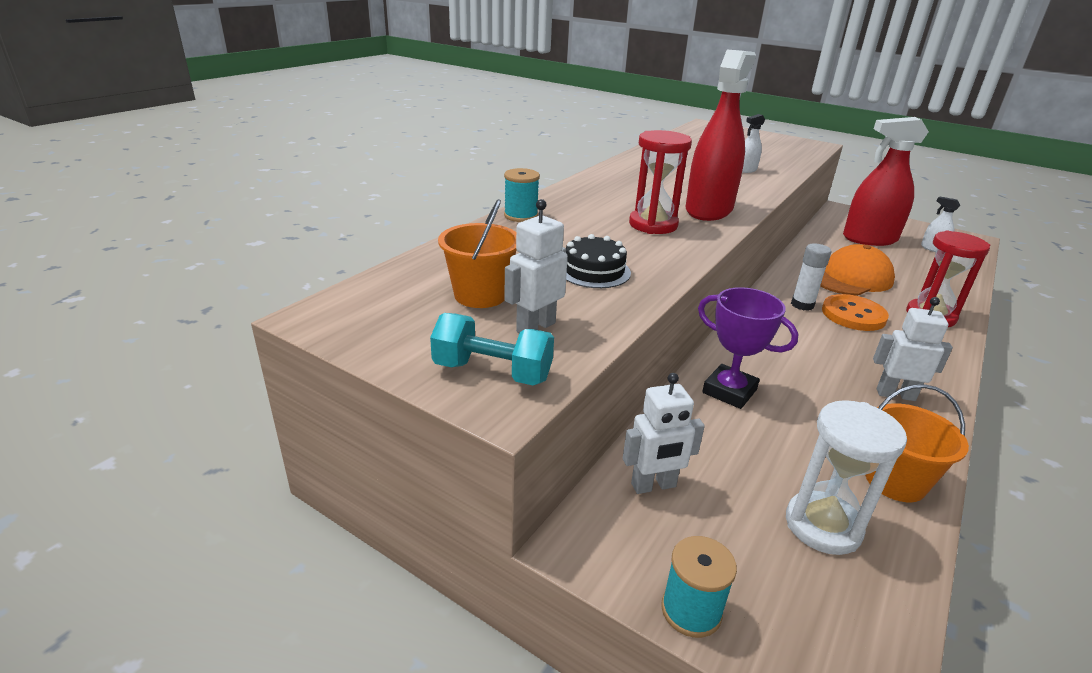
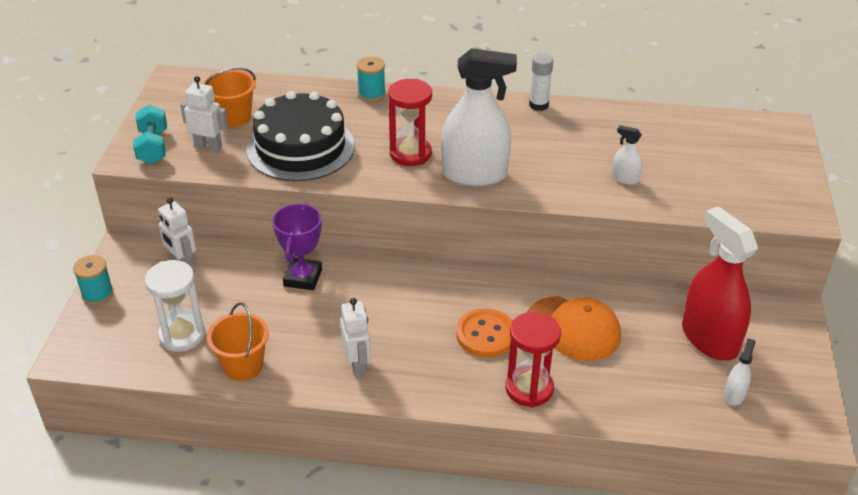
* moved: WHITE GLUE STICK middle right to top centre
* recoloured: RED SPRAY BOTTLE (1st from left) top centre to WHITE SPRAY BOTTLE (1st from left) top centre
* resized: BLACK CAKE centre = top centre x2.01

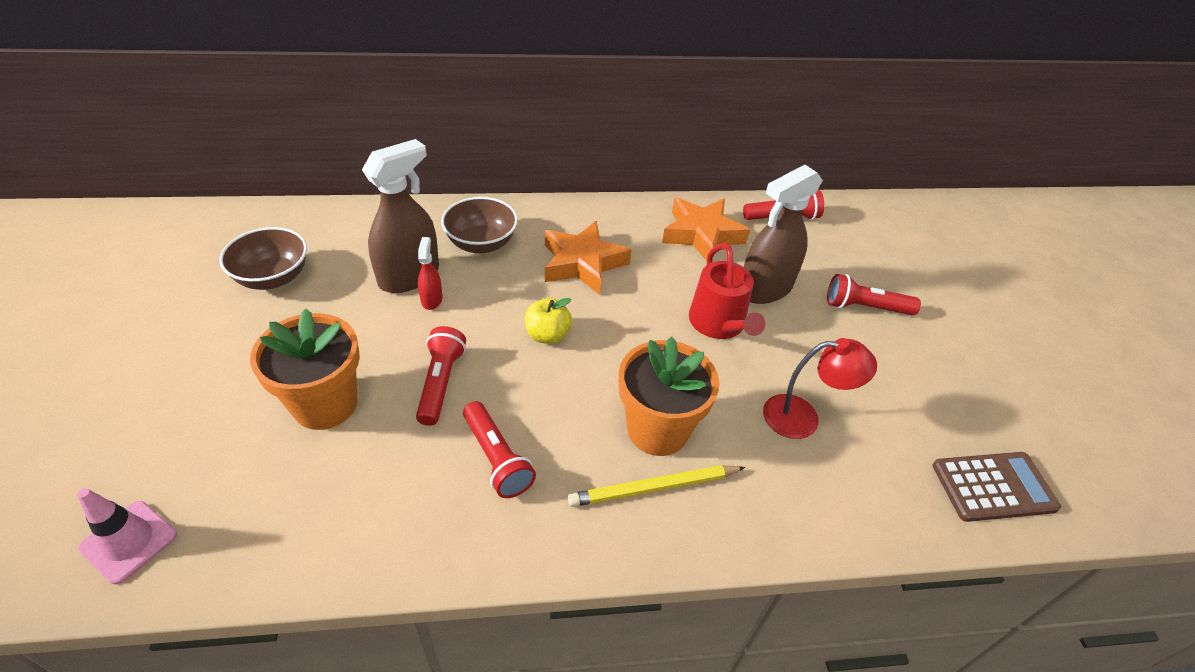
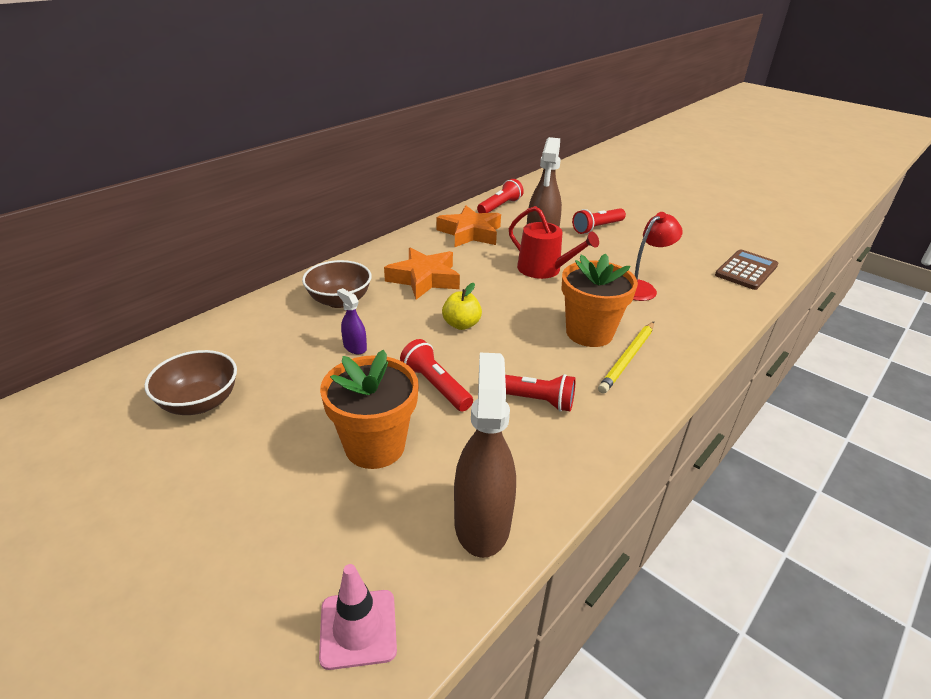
* moved: BROWN SPRAY BOTTLE (1st from left) top centre to centre
* recoloured: RED SPRAY BOTTLE centre to PURPLE SPRAY BOTTLE centre

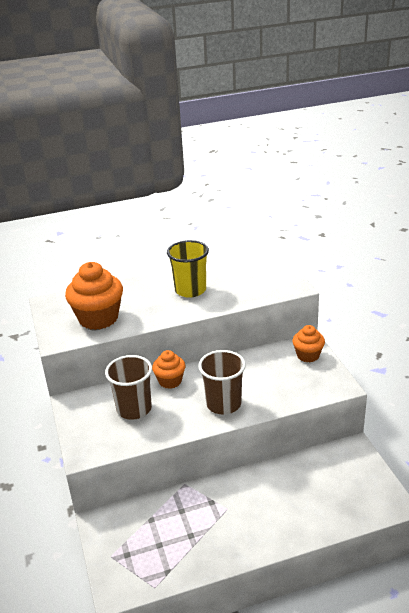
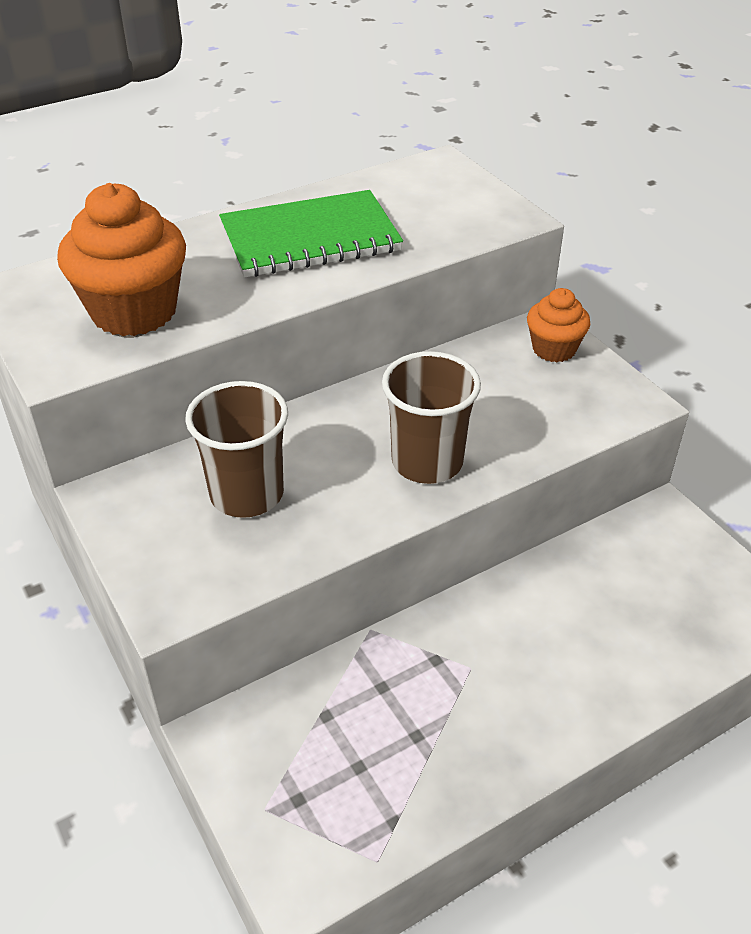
* removed: ORANGE CUPCAKE (2nd from left) centre
* replaced: YELLOW CUP centre to GREEN NOTEBOOK top centre

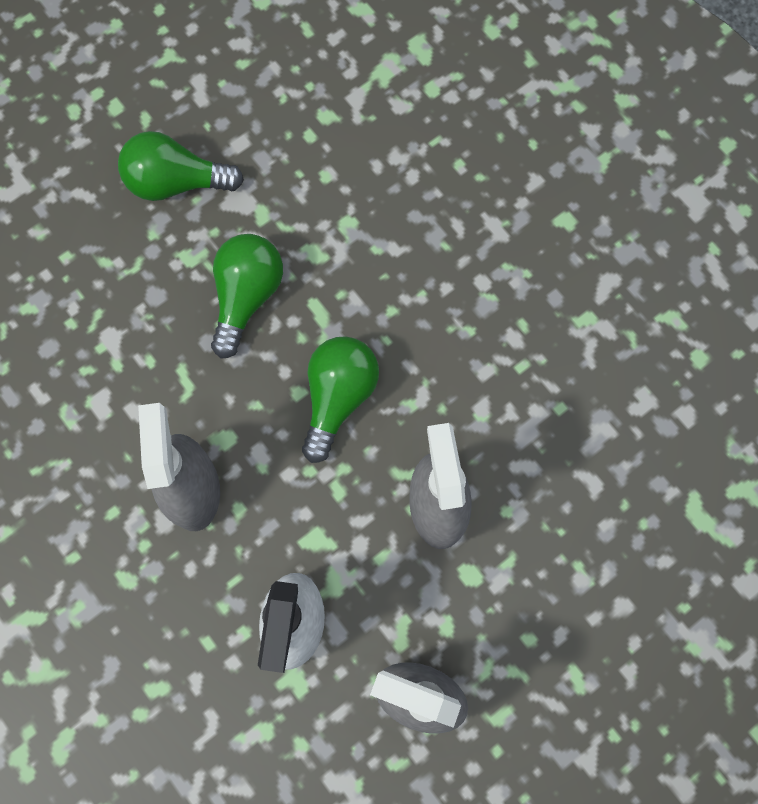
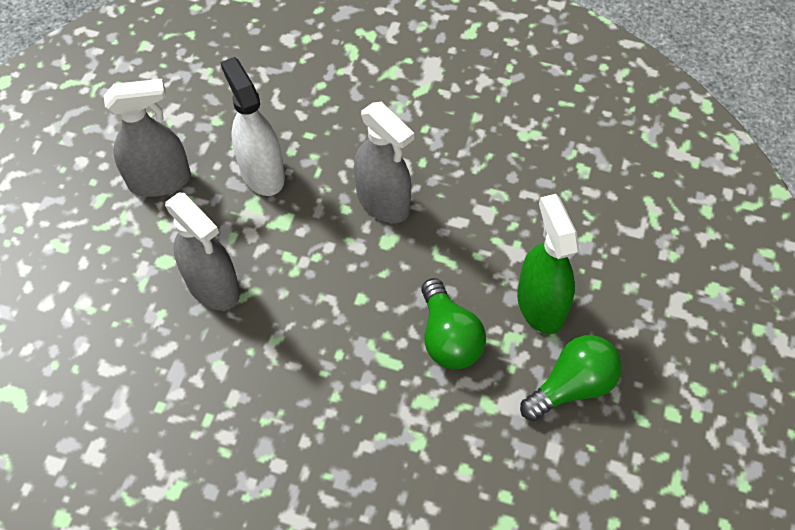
* removed: GREEN LIGHT BULB (3rd from left) centre
* added: GREEN SPRAY BOTTLE middle right

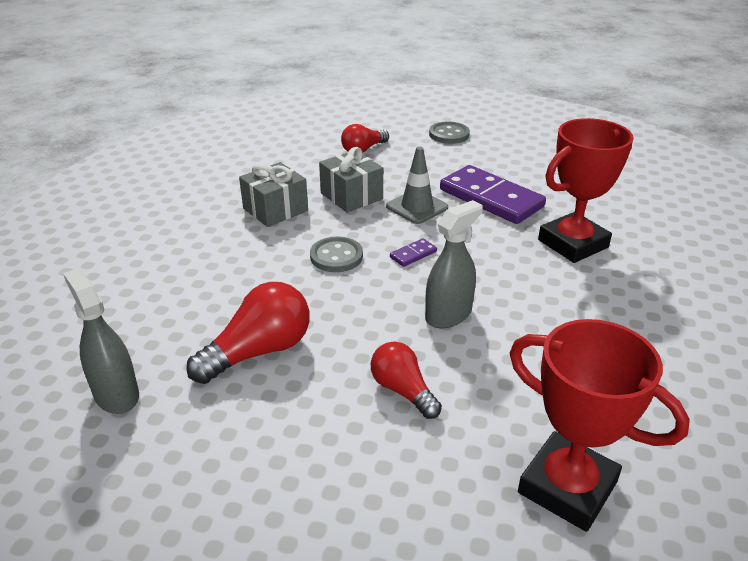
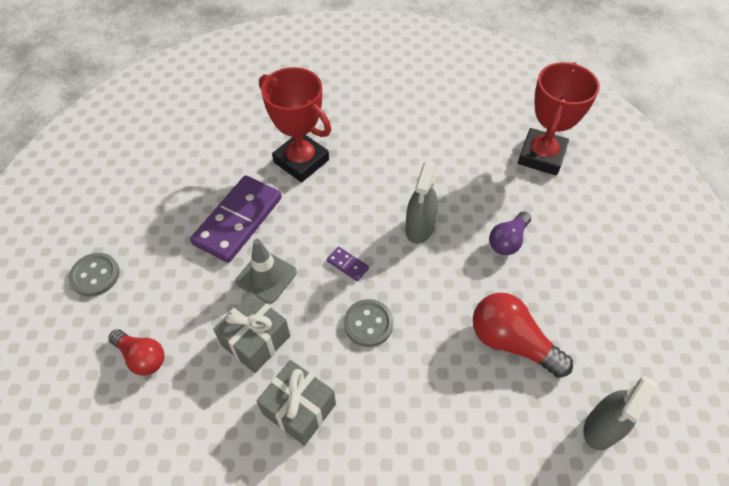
* recoloured: RED LIGHT BULB (3rd from left) bottom centre to PURPLE LIGHT BULB middle right
* turned: GREY SPRAY BOTTLE (2nd from left in the first image) centre = centre 105 degrees counterclockwise

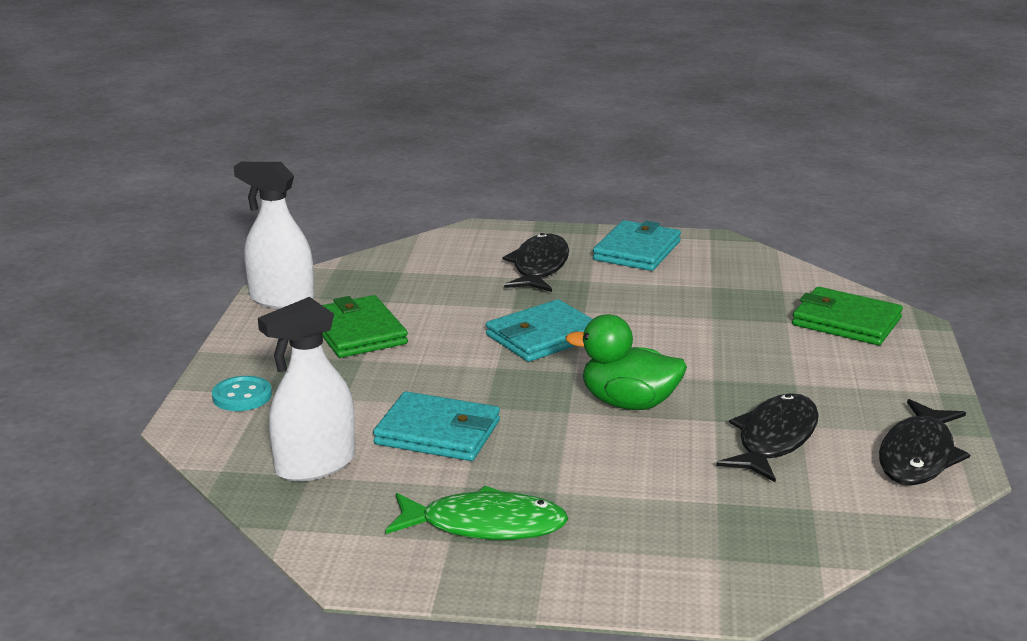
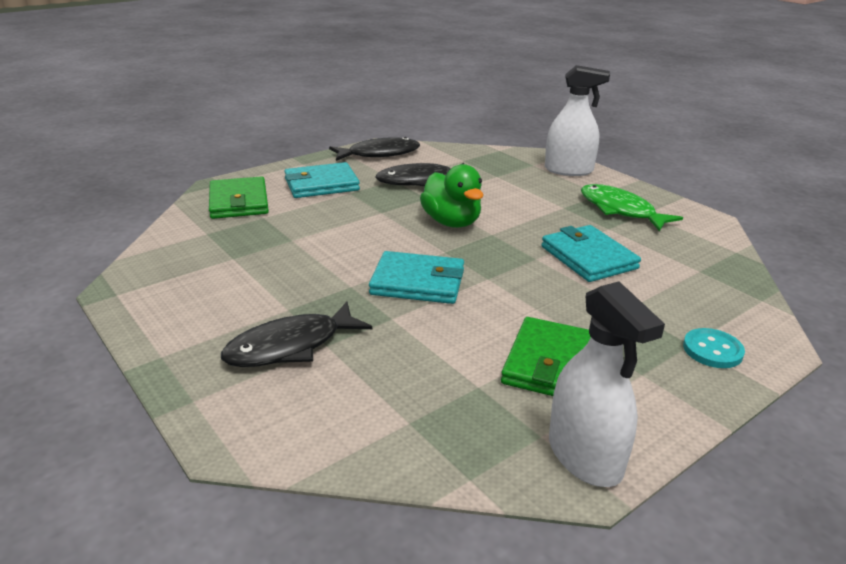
* moved: WHITE SPRAY BOTTLE (2nd from left in the first image) middle left to WHITE SPRAY BOTTLE (1st from left) top right
* moved: TURQUOISE WALLET (3rd from left in the first image) centre to TURQUOISE WALLET (1st from left) top centre

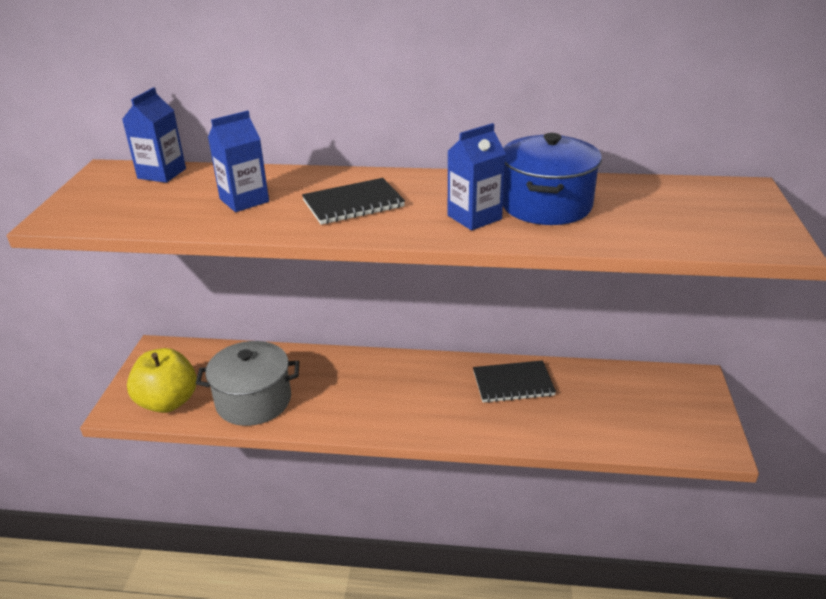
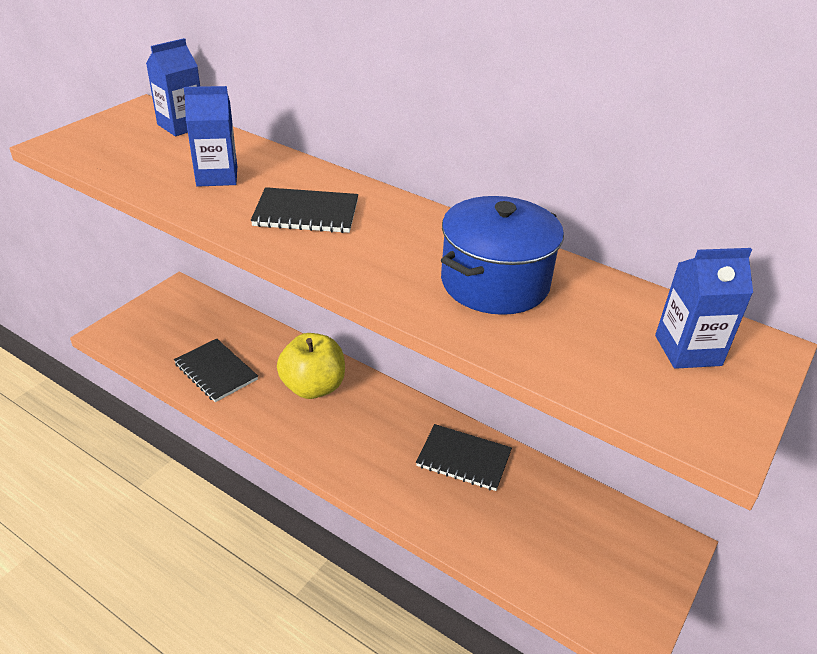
* moved: YELLOW APPLE middle left to centre
* moved: BLUE CARTON (3rd from left) top centre to middle right
* replaced: GREY POT middle left to BLACK NOTEBOOK (1st from left) middle left

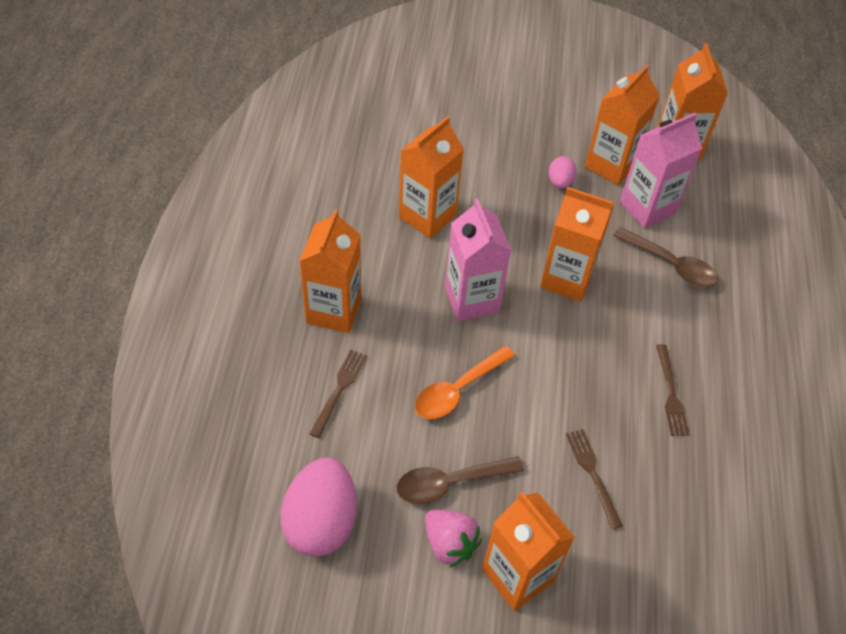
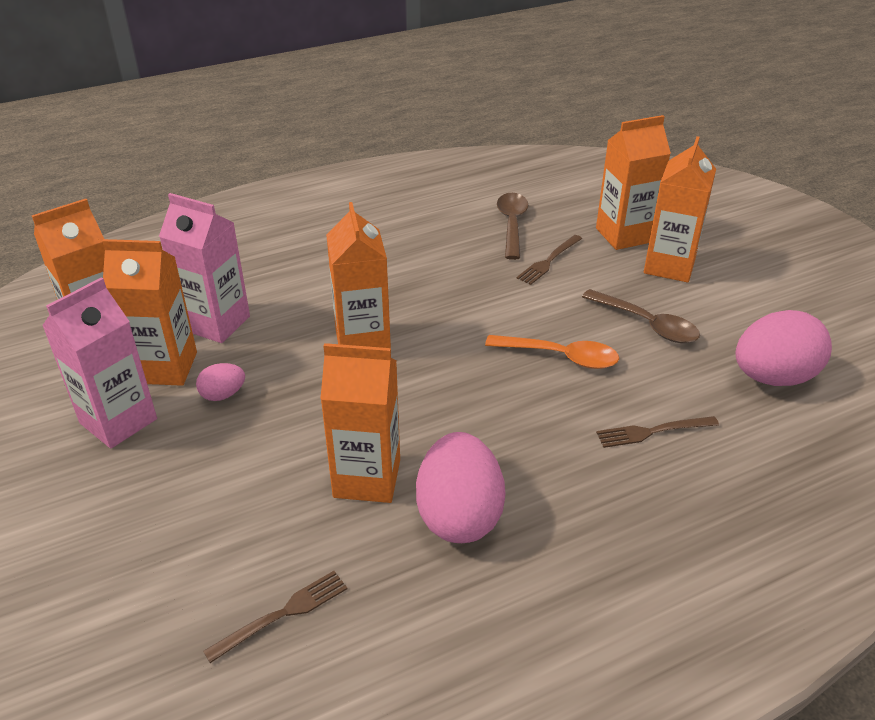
* removed: PINK STRAWBERRY bottom centre
* added: PINK EGG (2nd from left) bottom centre
* moved: ORANGE CARTON (1st from left in the first image) centre to ORANGE CARTON (5th from left) top right
* moved: PINK CARTON (1st from left) centre to middle left
* moved: BROWN SPOON (2nd from left in the first image) middle right to BROWN SPOON (1st from left) top centre
* moved: BROWN FORK (3rd from left in the first image) middle right to BROWN FORK (1st from left) bottom left

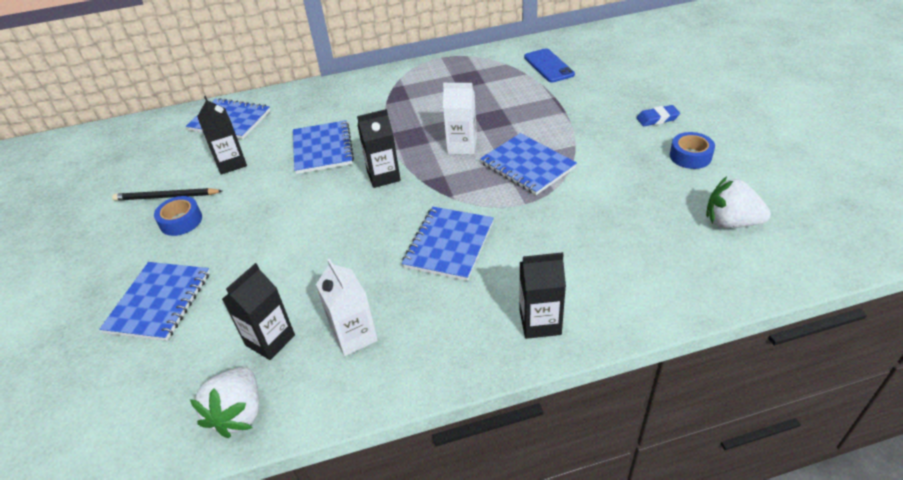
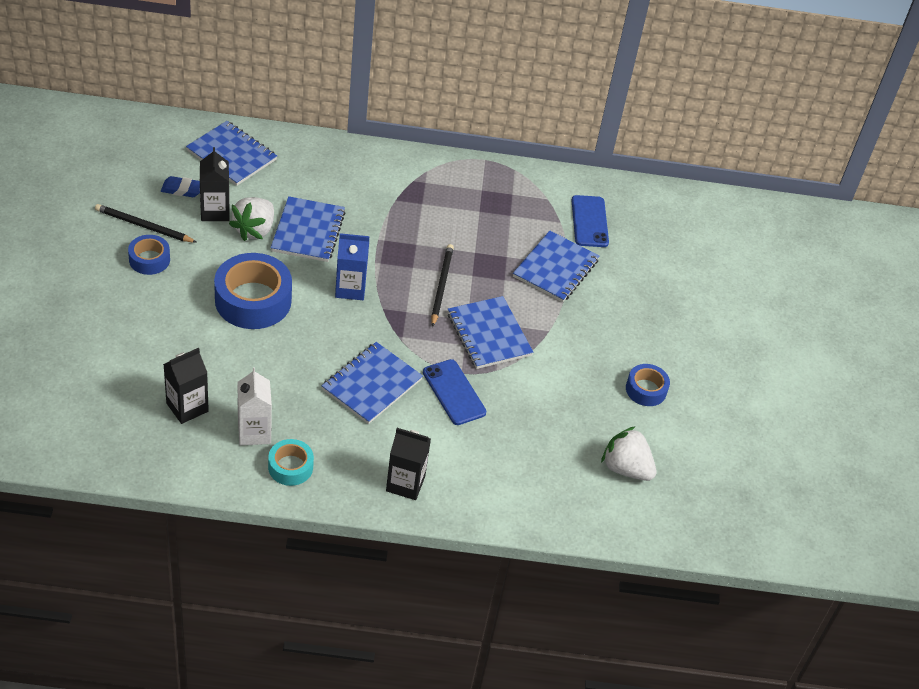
* added: BLUE TAPE (2nd from left) middle left
* added: TURQUOISE TAPE bottom left
* added: BLUE PHONE (1st from left) centre
* moved: BLUE NOTEBOOK (1st from left in the first image) middle left to BLUE NOTEBOOK (5th from left) centre
* moved: WHITE STRAWBERRY (1st from left) bottom left to top left
* moved: BLUE ERASER top right to top left
* replaced: WHITE CARTON (2nd from left) top centre to BLACK PENCIL (2nd from left) centre
* recoloured: BLACK CARTON (3rd from left) top centre to BLUE CARTON centre

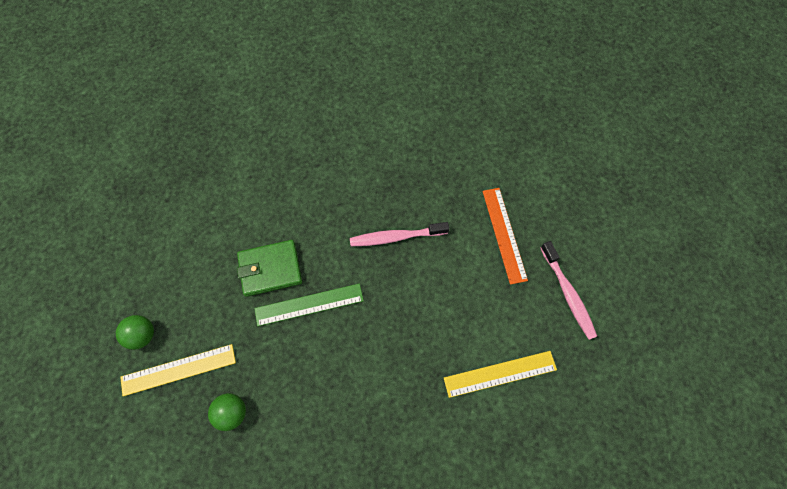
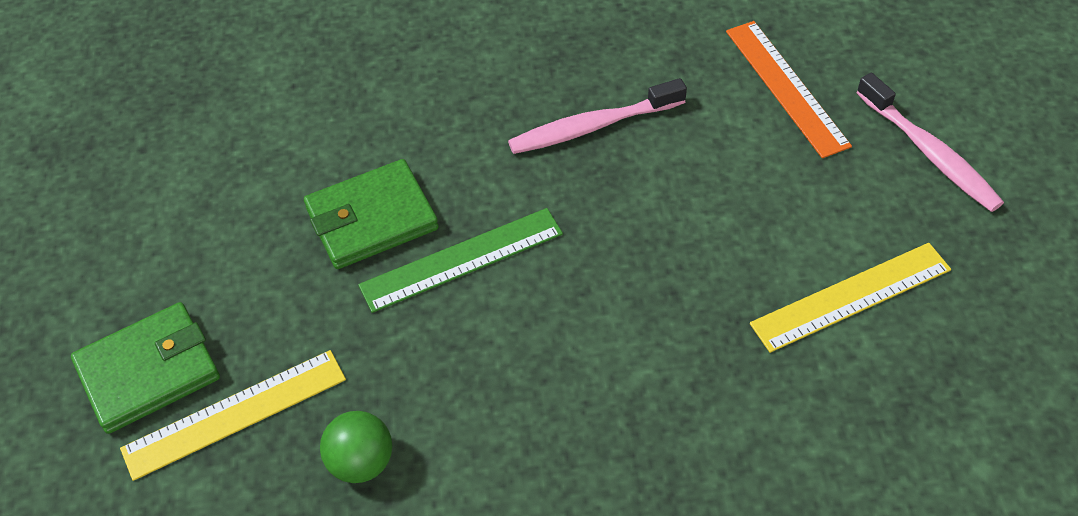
* replaced: GREEN BALL (1st from left) bottom left to GREEN WALLET (1st from left) bottom left

